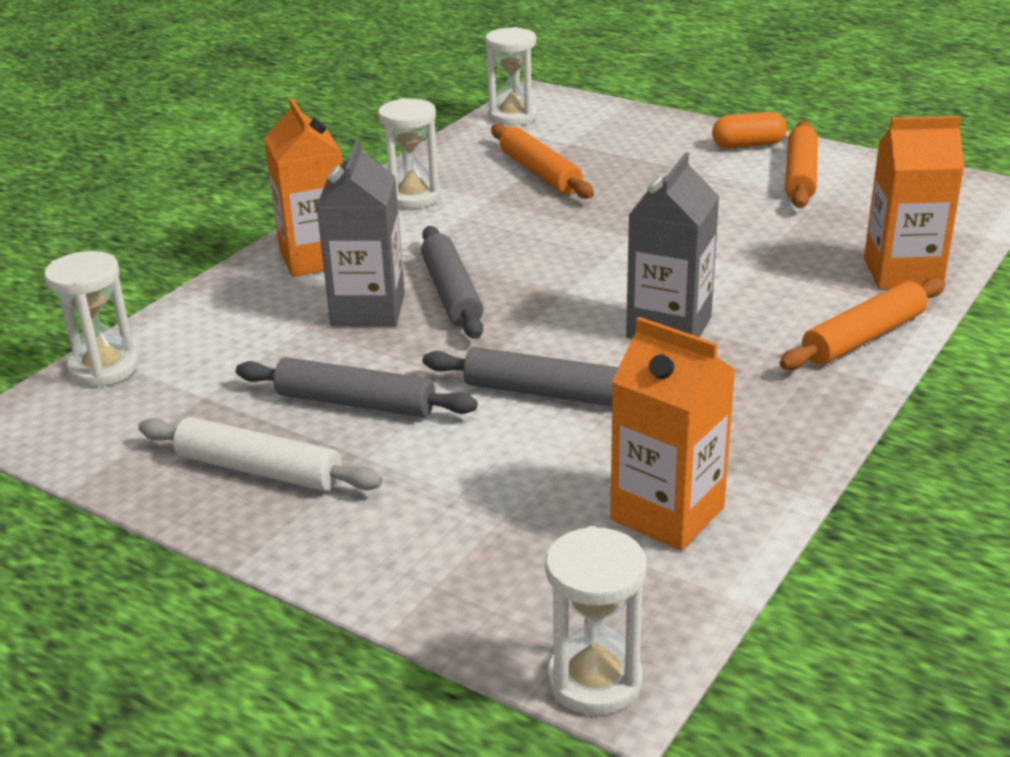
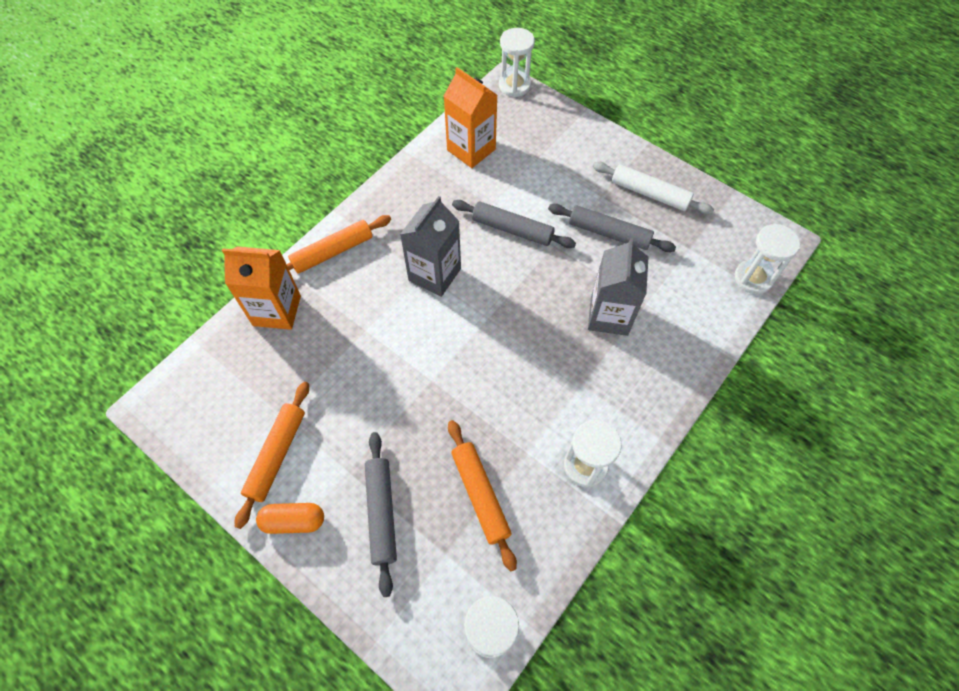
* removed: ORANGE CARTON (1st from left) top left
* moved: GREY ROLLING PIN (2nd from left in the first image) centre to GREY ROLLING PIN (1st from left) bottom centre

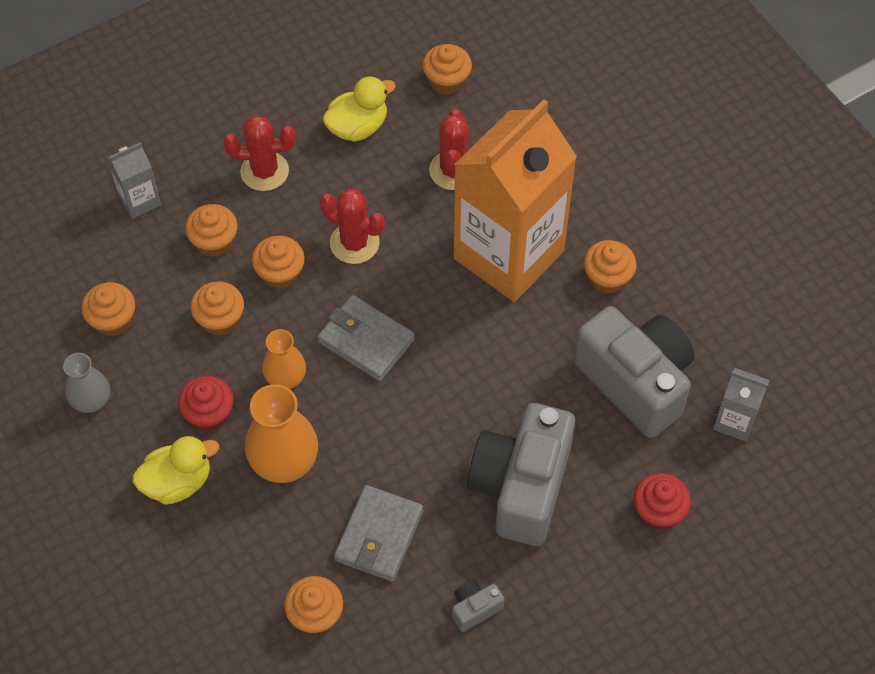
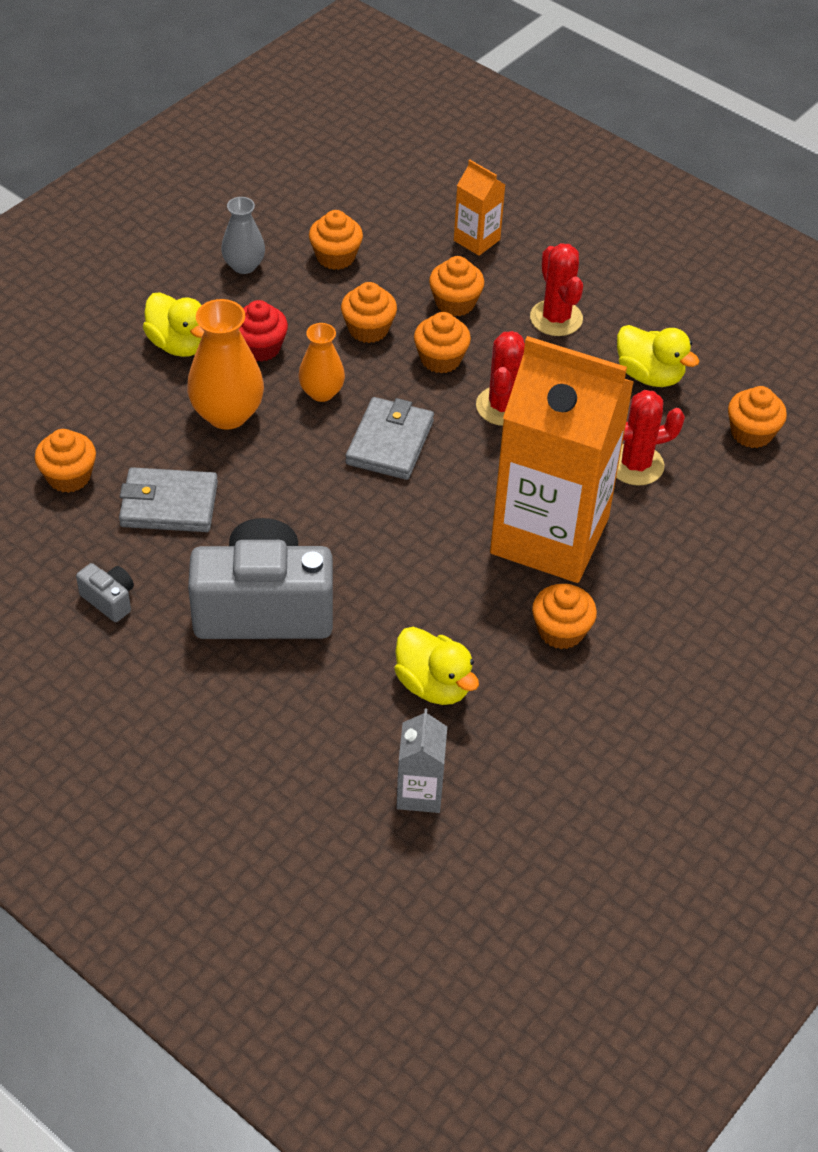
* removed: RED CUPCAKE (2nd from left) bottom right
* replaced: GREY CAMERA (3rd from left) middle right to YELLOW DUCK (2nd from left) centre
* recoloured: GREY CARTON (1st from left) top left to ORANGE CARTON (1st from left) top centre

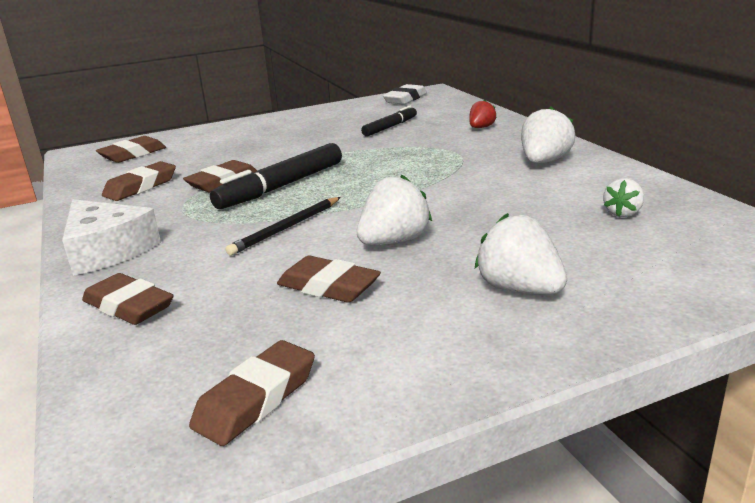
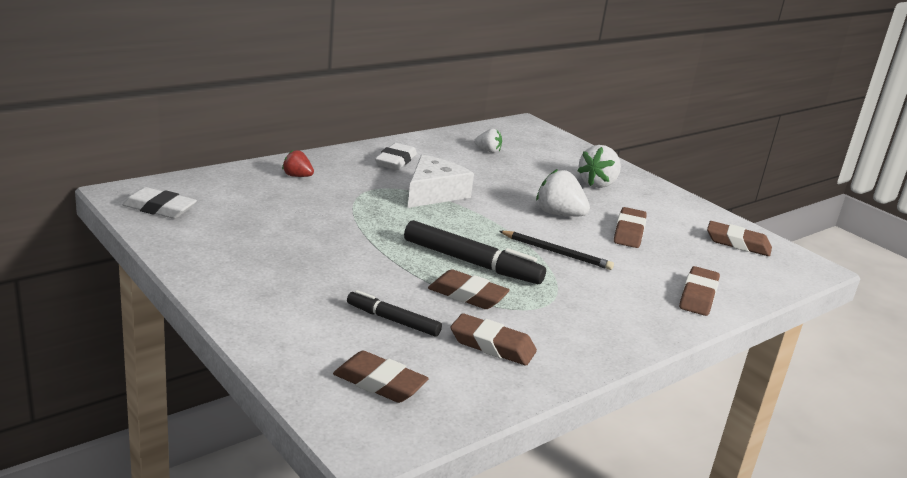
* moved: WHITE CHEESE middle left to centre
* moved: BLACK MARKER (2nd from left in the first image) top centre to BLACK MARKER (1st from left) centre
* replaced: WHITE STRAWBERRY (3rd from left) top right to WHITE ERASER (2nd from left) top centre

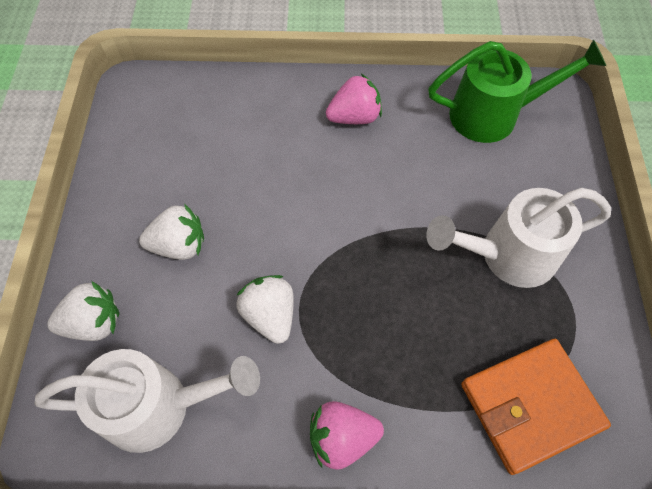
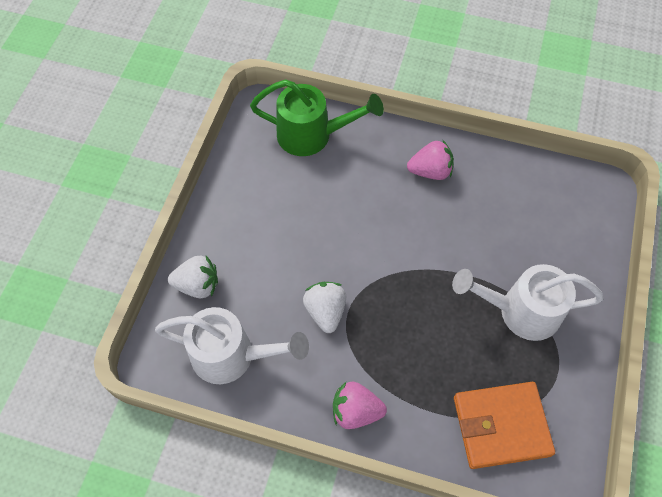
* removed: WHITE STRAWBERRY (2nd from left) middle left
* moved: GREEN WATERING CAN top right to top centre

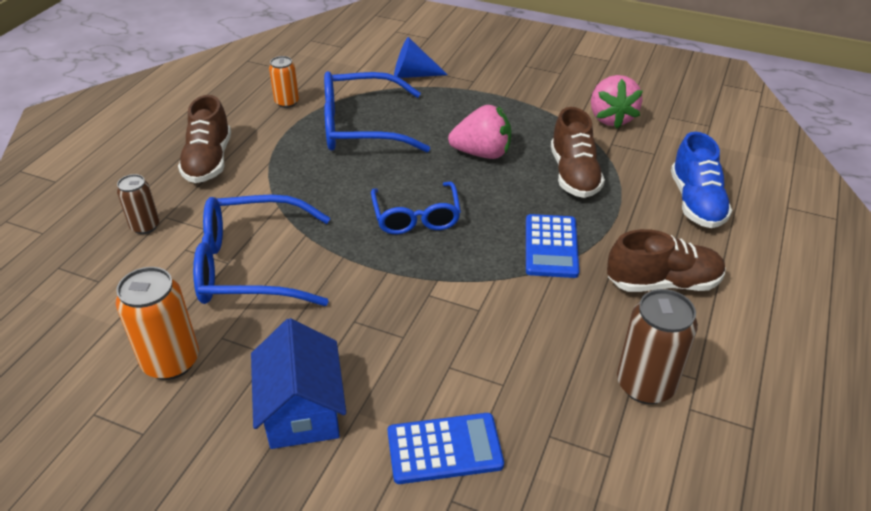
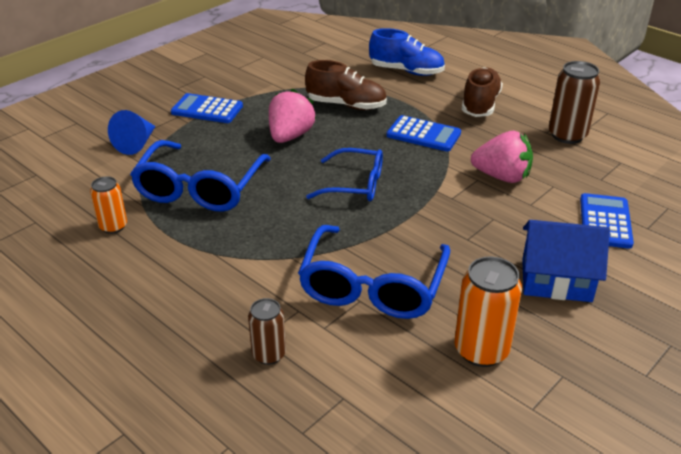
* removed: BROWN SHOE (1st from left) top left
* added: BLUE CALCULATOR (1st from left) top left
* moved: PINK STRAWBERRY (2nd from left) top right to middle right

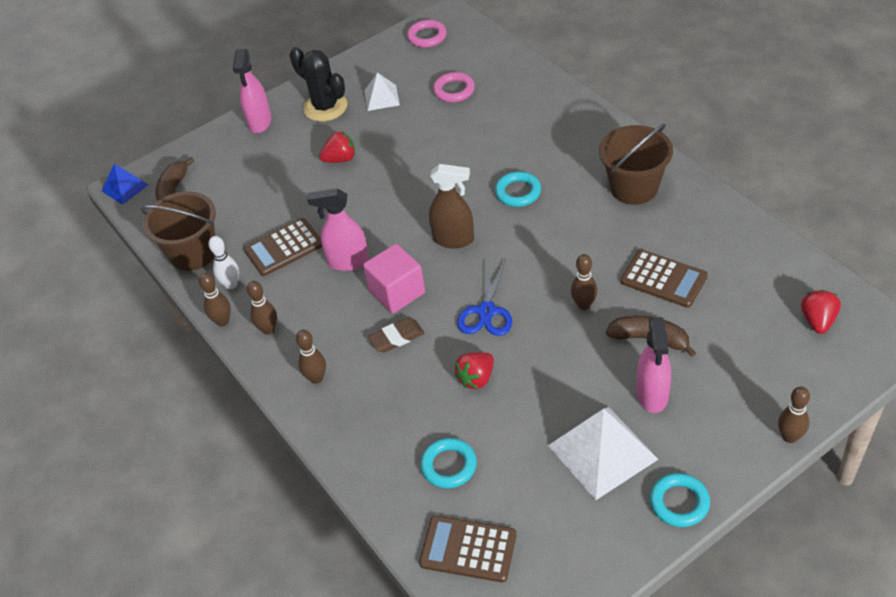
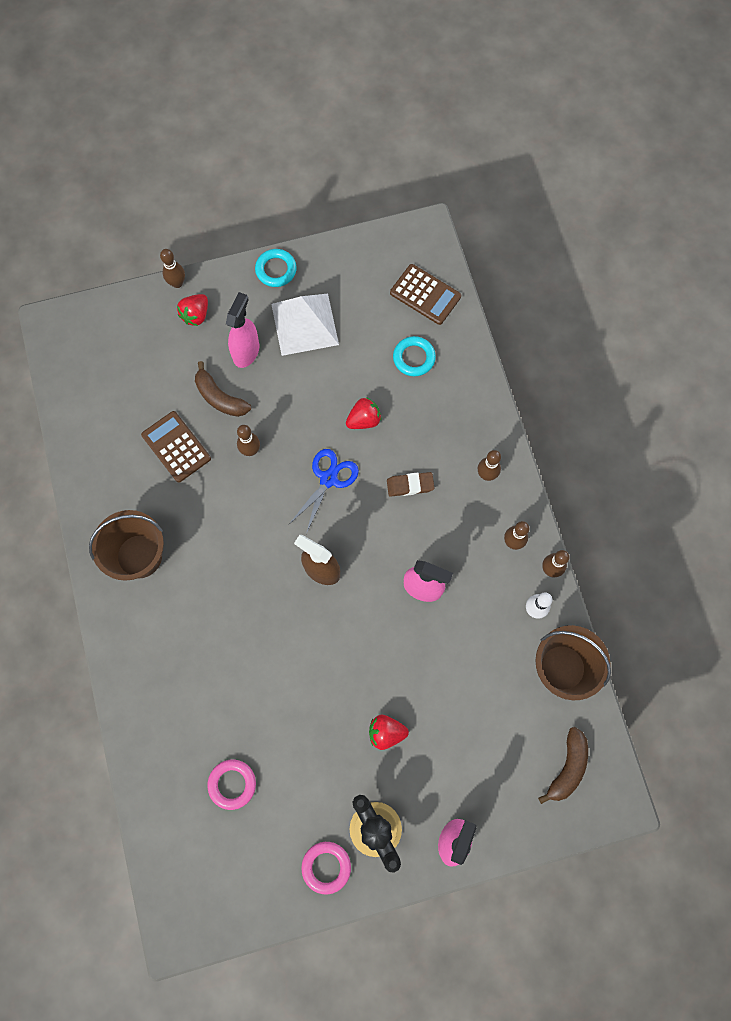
* removed: BLUE PYRAMID top left
* removed: BROWN CALCULATOR (1st from left) middle left
* removed: PINK CUBE centre
* removed: WHITE PYRAMID (1st from left) top centre
* removed: TURQUOISE RING (2nd from left) top centre
* moved: PINK RING (1st from left in the first image) top centre to PINK RING (2nd from left) bottom centre
* moved: RED STRAWBERRY (3rd from left in the first image) middle right to RED STRAWBERRY (1st from left) top left

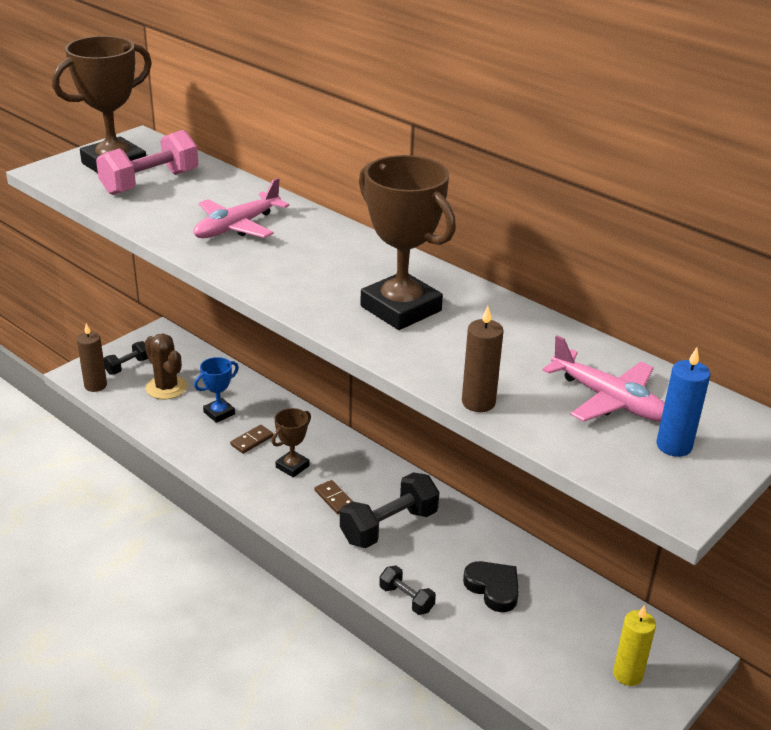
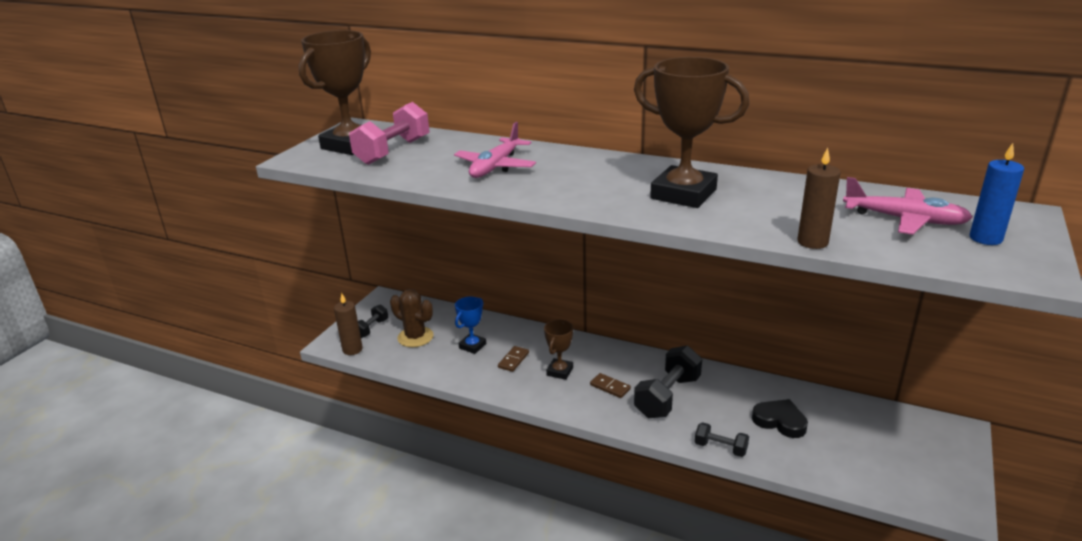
* removed: YELLOW CANDLE bottom right

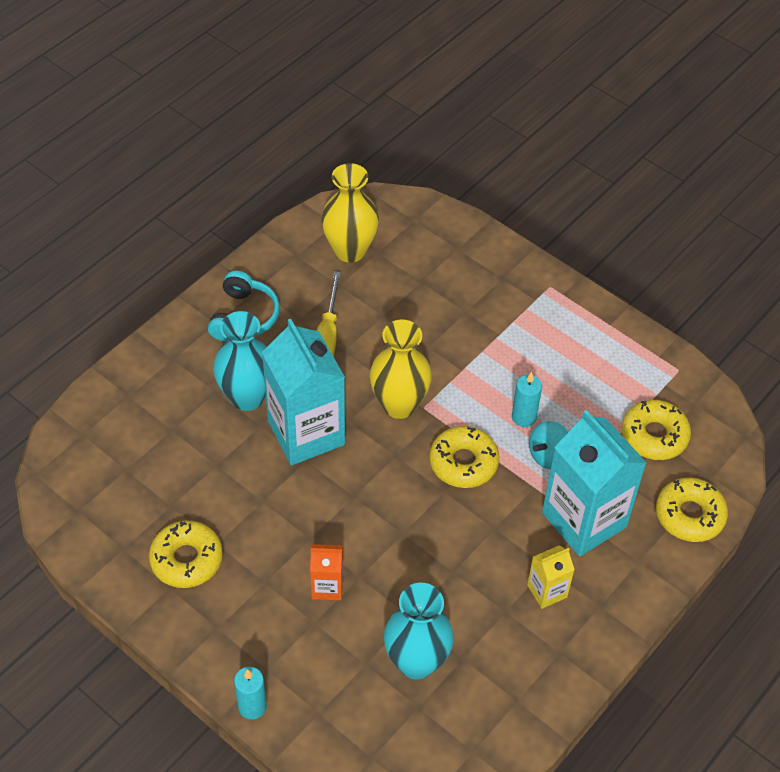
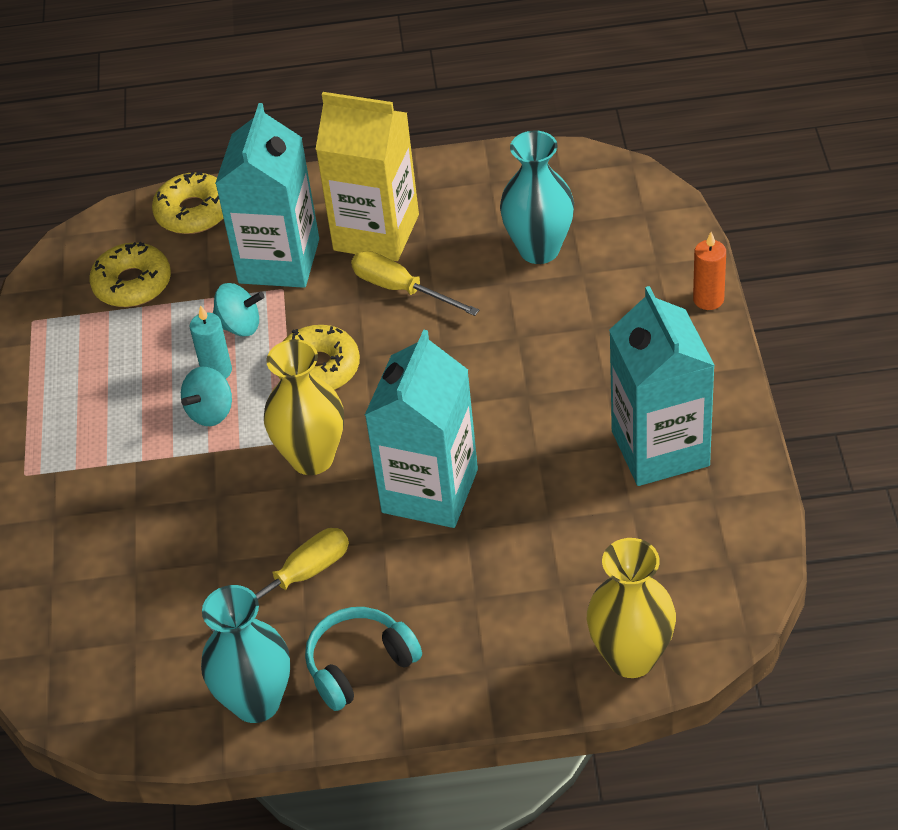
* removed: ORANGE CARTON bottom centre
* added: TURQUOISE SPINNING TOP (1st from left) middle left
* added: YELLOW SCREWDRIVER (2nd from left) centre
* moved: TURQUOISE VASE (1st from left) middle left to bottom left
* moved: YELLOW VASE (1st from left in the first image) top centre to YELLOW VASE (2nd from left) bottom right
* replaced: YELLOW DONUT (1st from left) bottom left to TURQUOISE CARTON (3rd from left) middle right
* recoloured: TURQUOISE CANDLE (1st from left) bottom left to ORANGE CANDLE top right
* resized: YELLOW CARTON bottom right = top centre x2.12

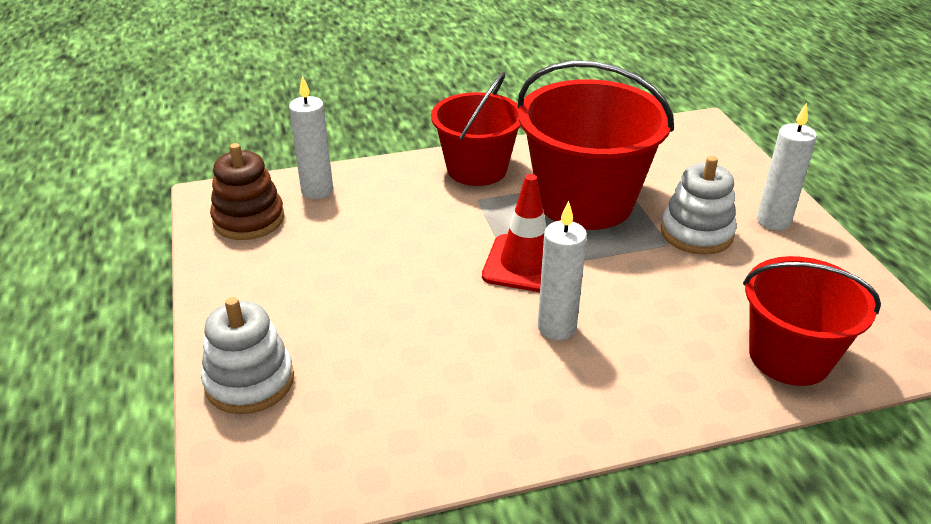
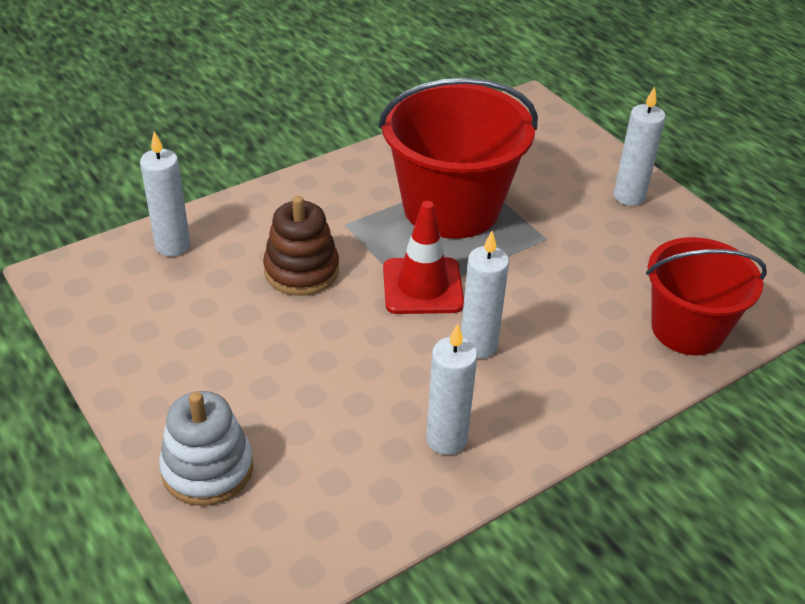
* removed: RED BUCKET (1st from left) top centre
* removed: WHITE STACKING TOY (2nd from left) middle right
* added: WHITE CANDLE (2nd from left) centre
* moved: BROWN STACKING TOY middle left to centre

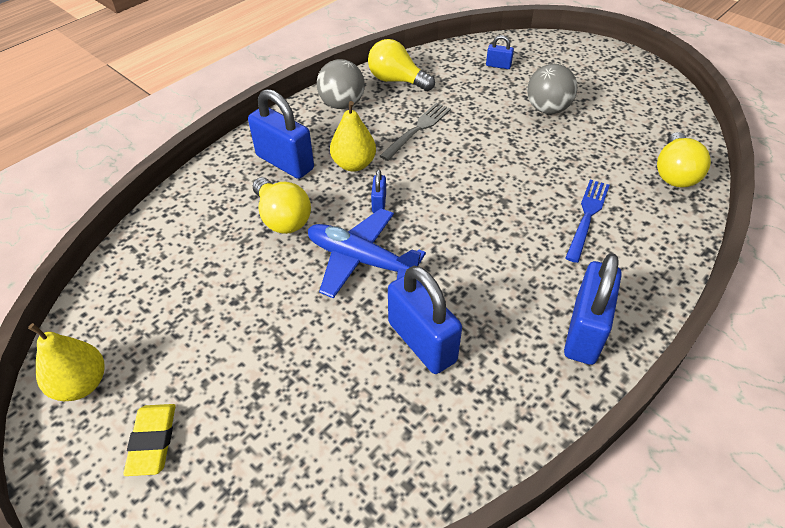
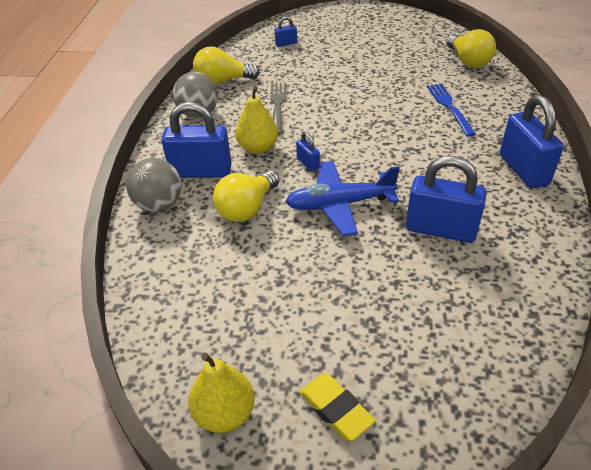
* moved: GREY BALL (2nd from left in the first image) top right to GREY BALL (1st from left) middle left
* turned: YELLOW LIGHT BULB (1st from left in the first image) centre = centre 105 degrees clockwise

